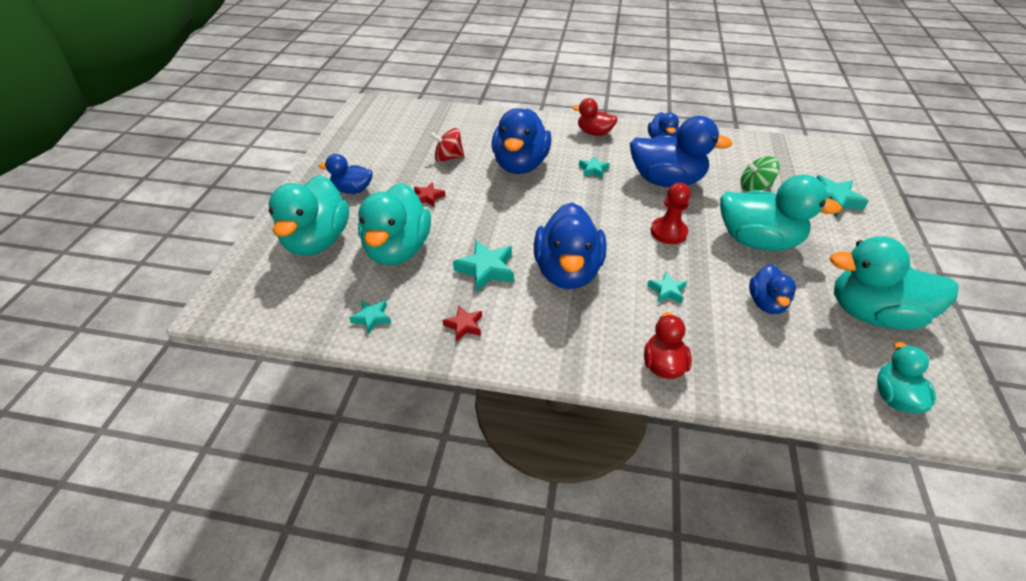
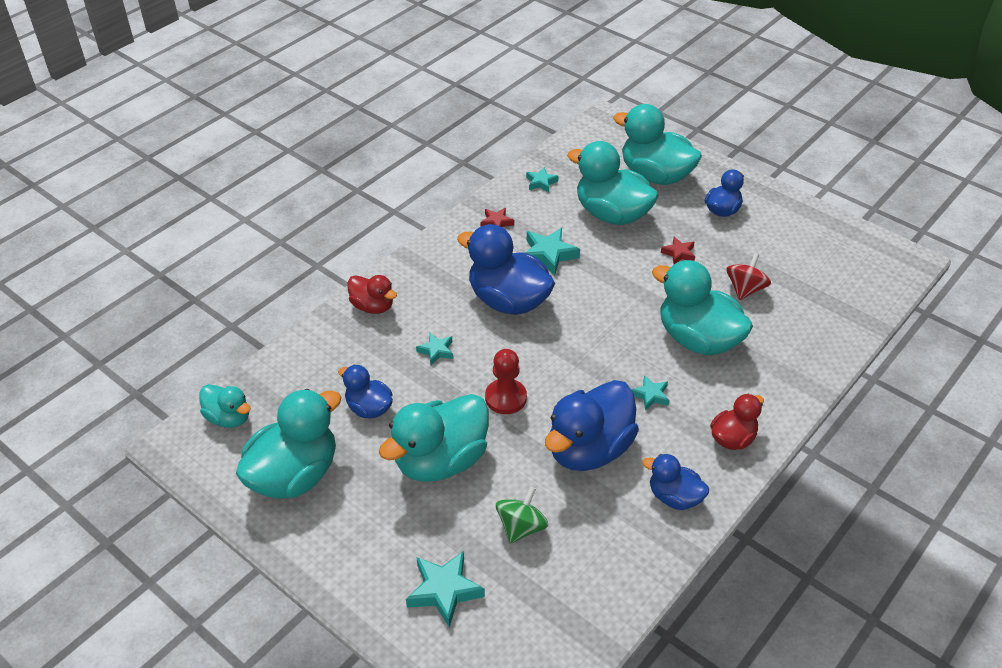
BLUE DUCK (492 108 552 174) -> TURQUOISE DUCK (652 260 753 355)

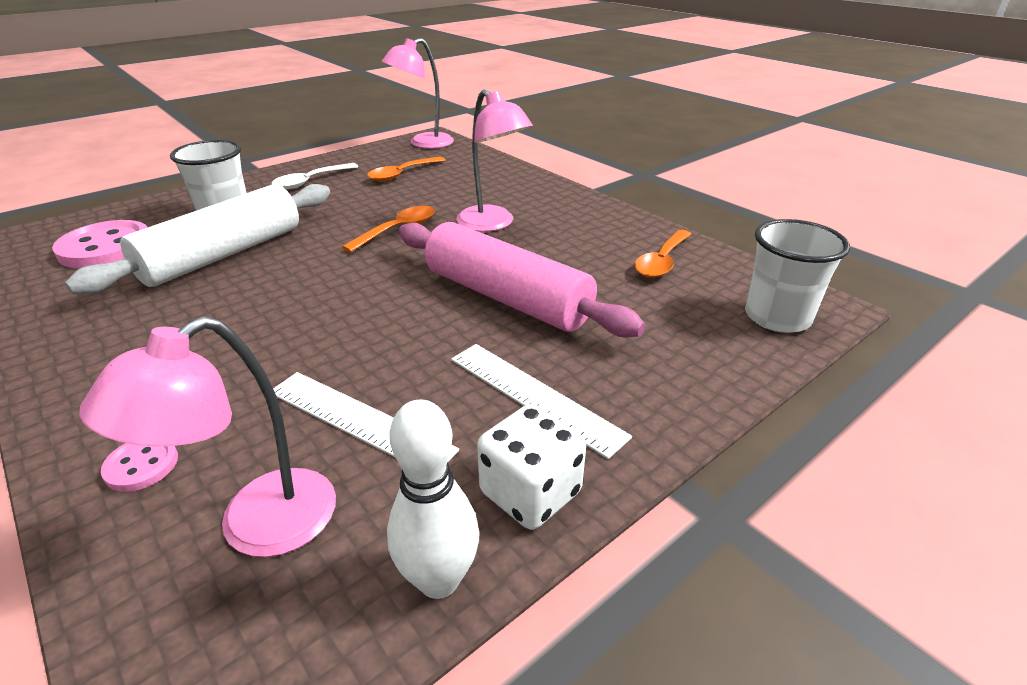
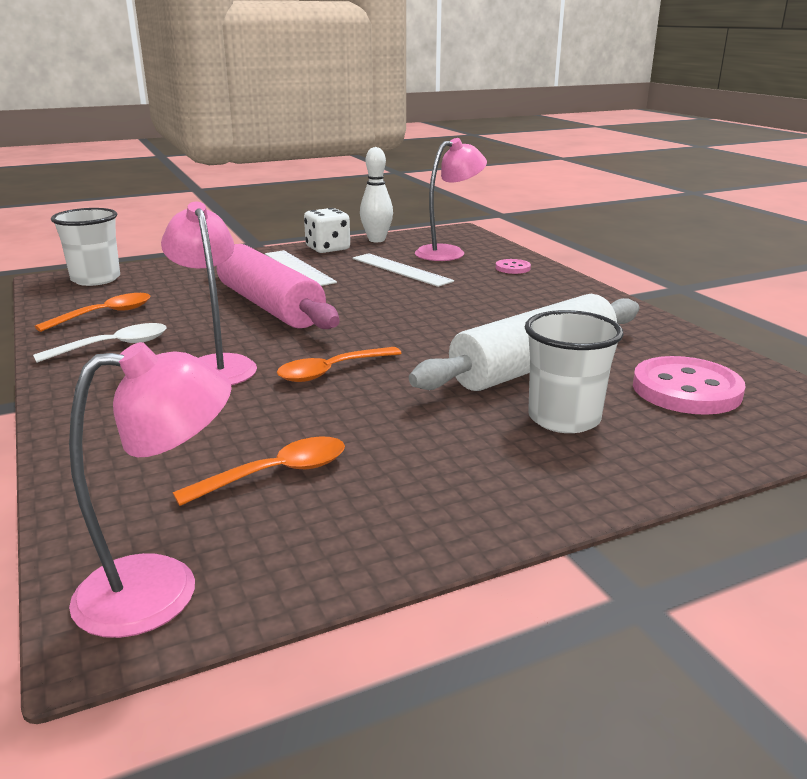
WHITE SPOON (272 163 358 189) -> WHITE SPOON (33 323 167 363), move

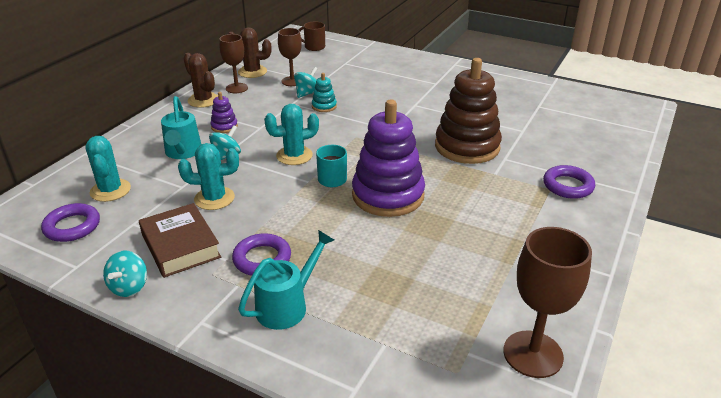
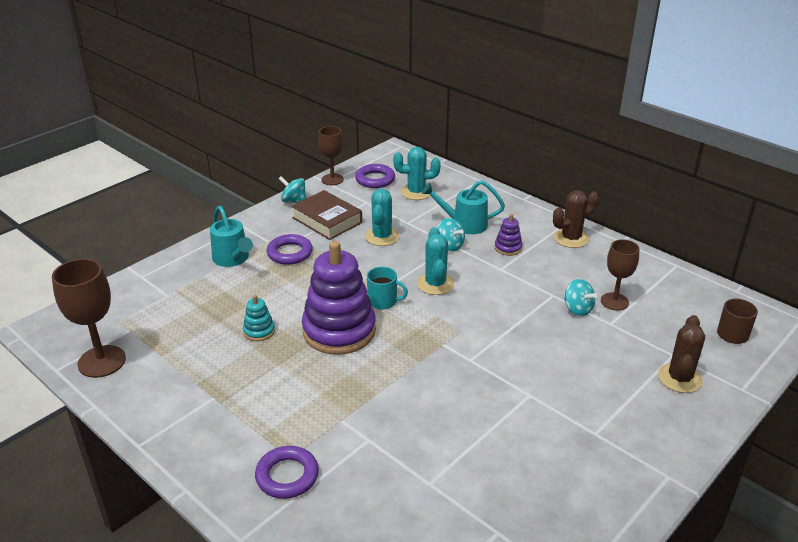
BROWN BOOK (139 203 221 278) -> BROWN BOOK (291 190 362 240), 60 degrees clockwise
BROWN GOBLET (219 34 248 93) -> BROWN GOBLET (318 126 344 185), move
BROWN CACTUS (229 27 272 78) -> BROWN CACTUS (658 315 705 393), move
TURQUOISE STACKING TOY (312 73 337 112) -> TURQUOISE STACKING TOY (243 295 275 341), move
BROWN STACKING TOY (435 58 502 164) -> none

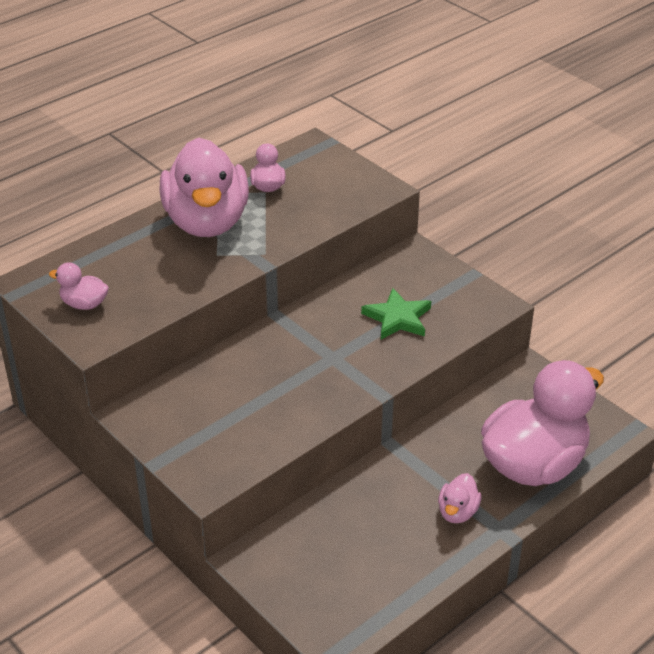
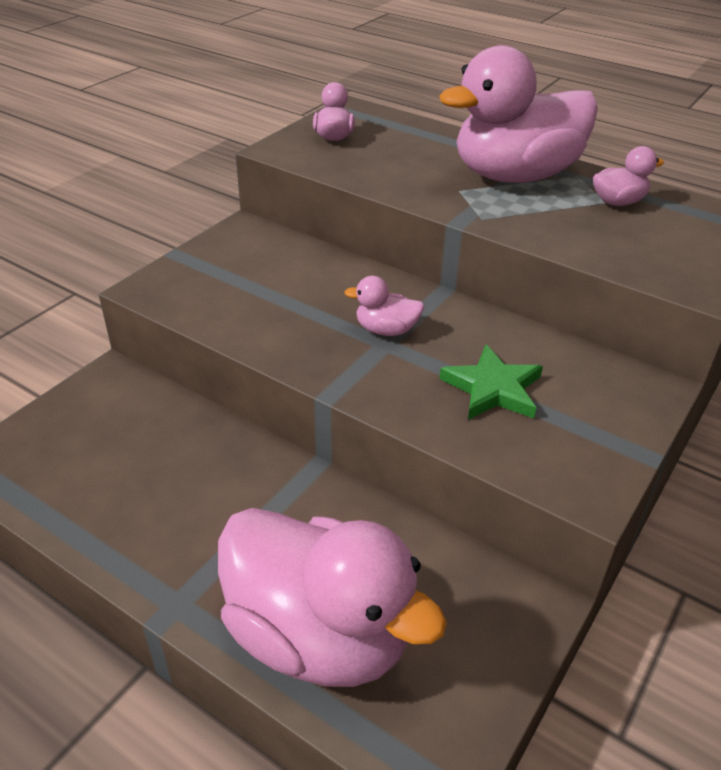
PINK DUCK (438 473 482 523) -> PINK DUCK (344 276 424 336), move

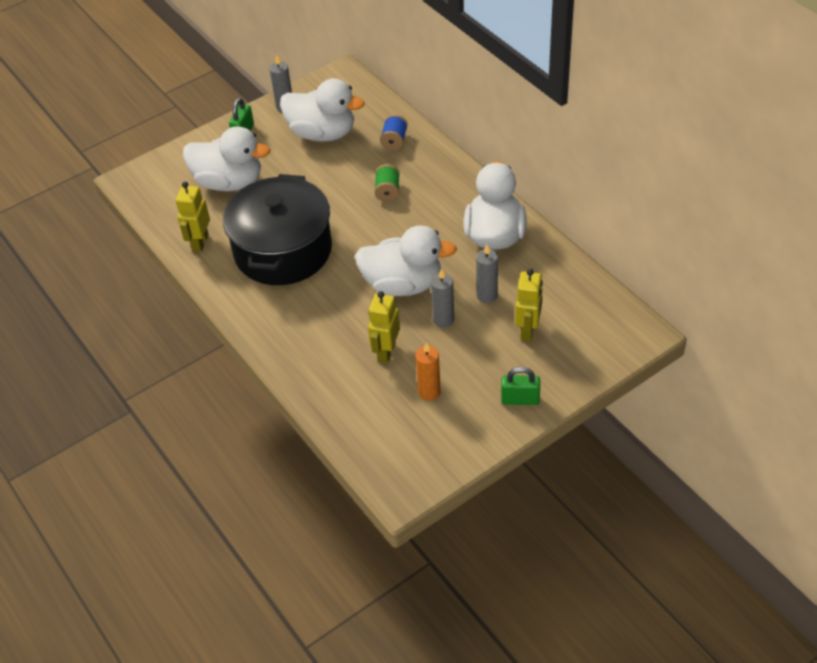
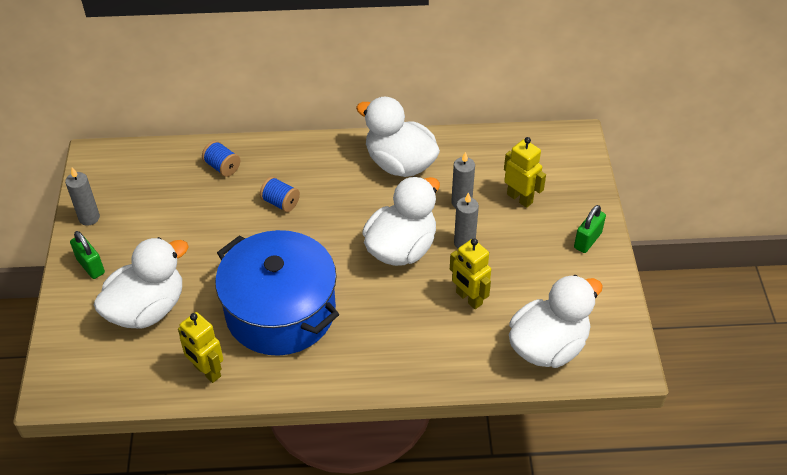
BLACK POT (223 174 332 285) -> BLUE POT (215 230 339 356)
WHITE DUCK (280 78 365 142) -> WHITE DUCK (509 275 603 368), move
GREEN SPOOL (375 164 400 202) -> BLUE SPOOL (260 177 300 212)
ORANGE CANDLE (416 342 441 401) -> none

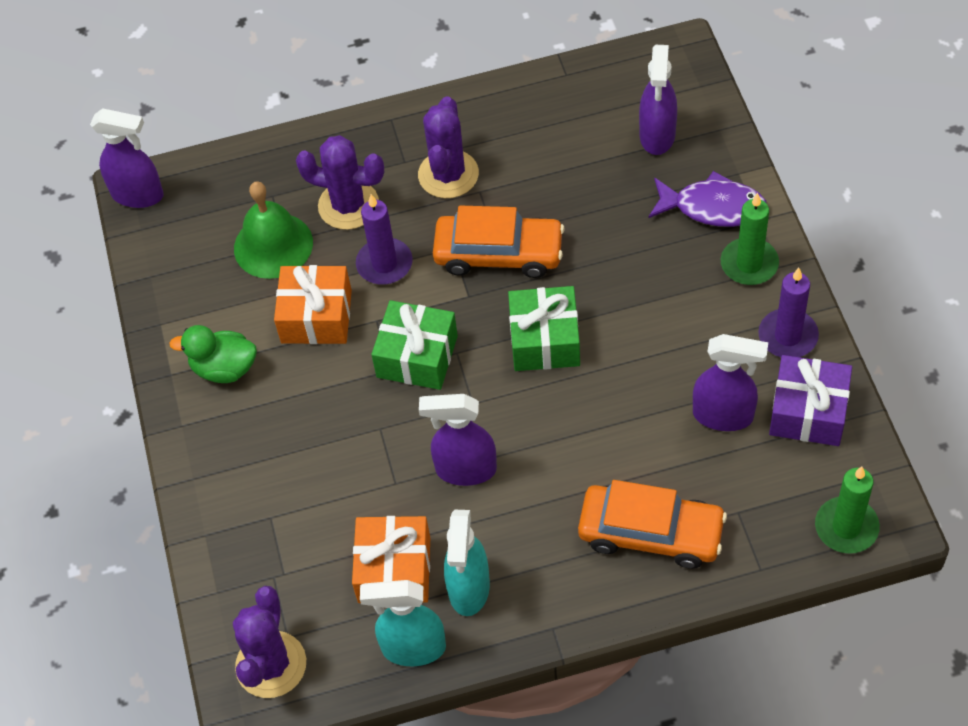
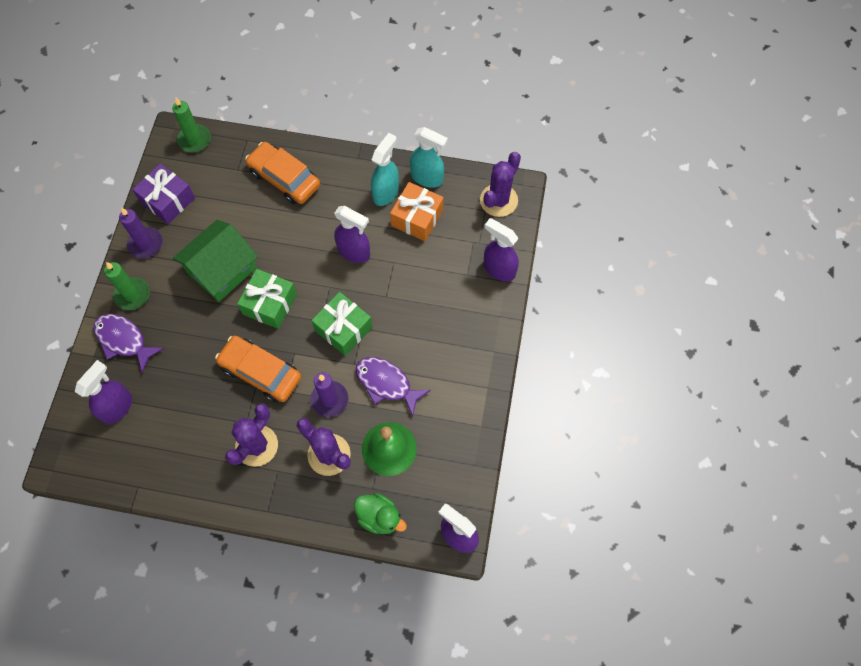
GREEN DUCK (169 325 257 383) -> GREEN DUCK (354 493 407 534), move
ORANGE GIFT (274 265 352 344) -> PURPLE FISH (356 357 431 417)
PURPLE SPRAY BOTTLE (693 334 768 431) -> PURPLE SPRAY BOTTLE (483 218 519 282), move
none -> GREEN HOUSE (173 220 258 302)

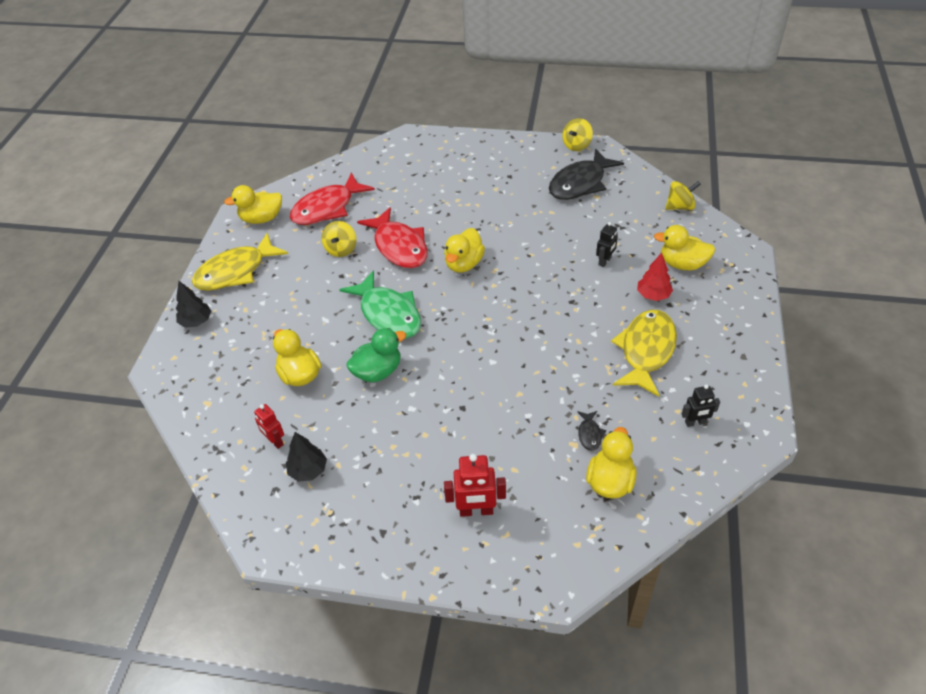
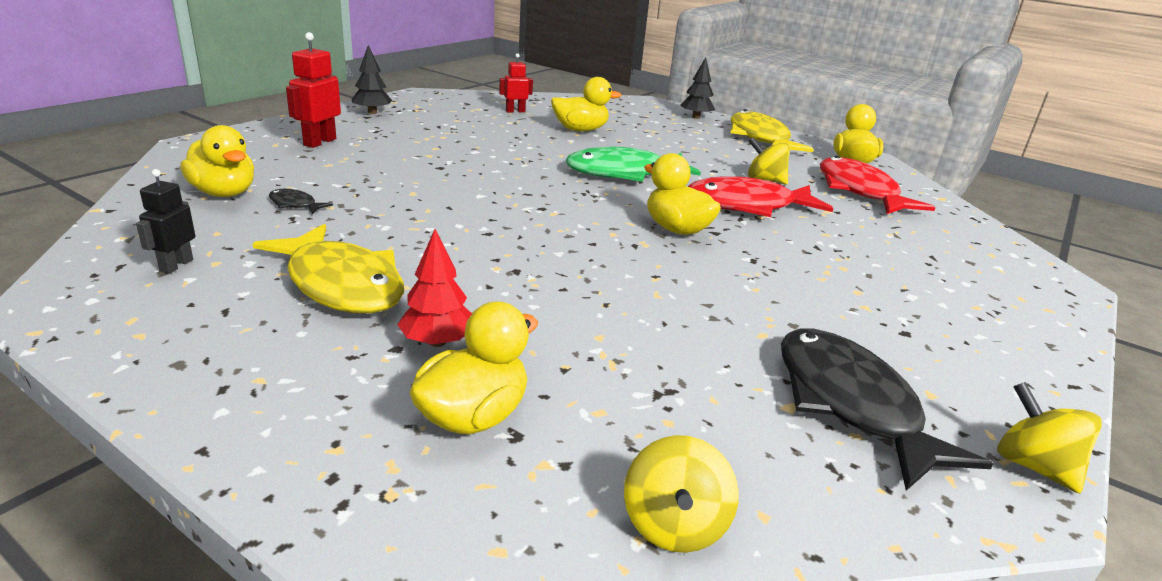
BLACK TREE (286 432 327 482) -> BLACK TREE (352 45 393 114), move
GREEN DUCK (346 328 406 382) -> none
BLACK ROBOT (596 222 618 267) -> none

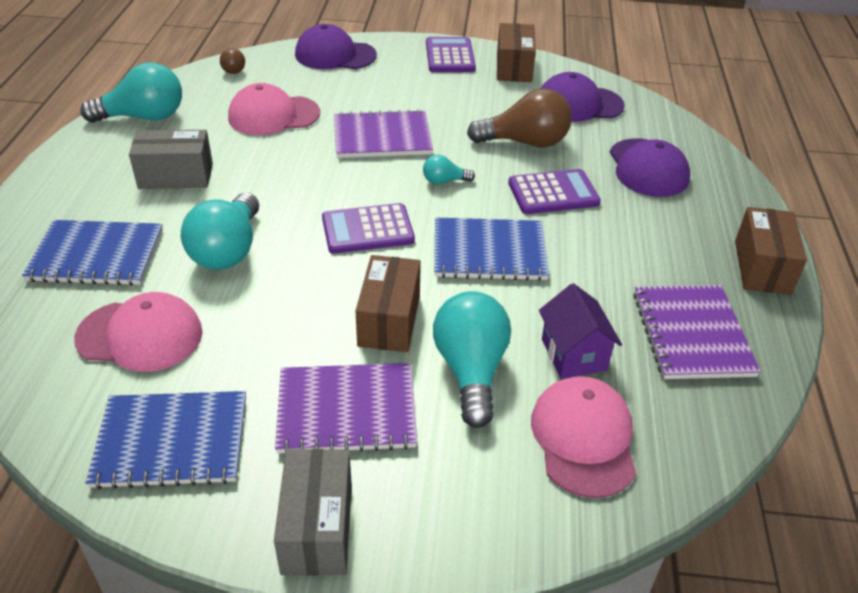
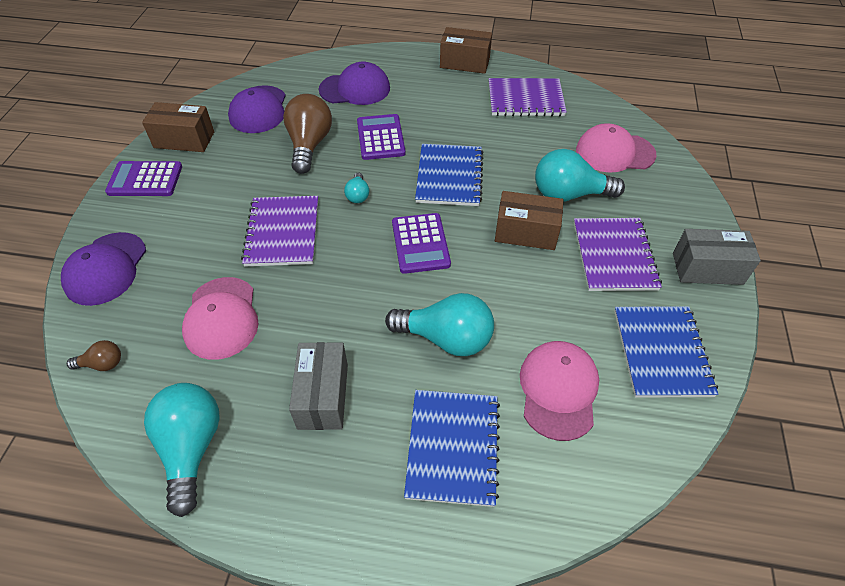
PURPLE HOUSE (539 283 622 379) -> none

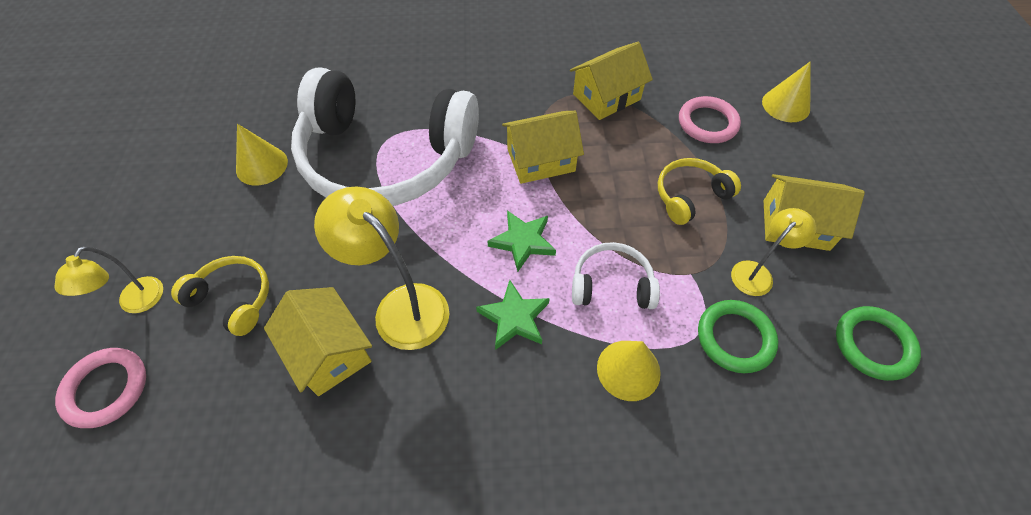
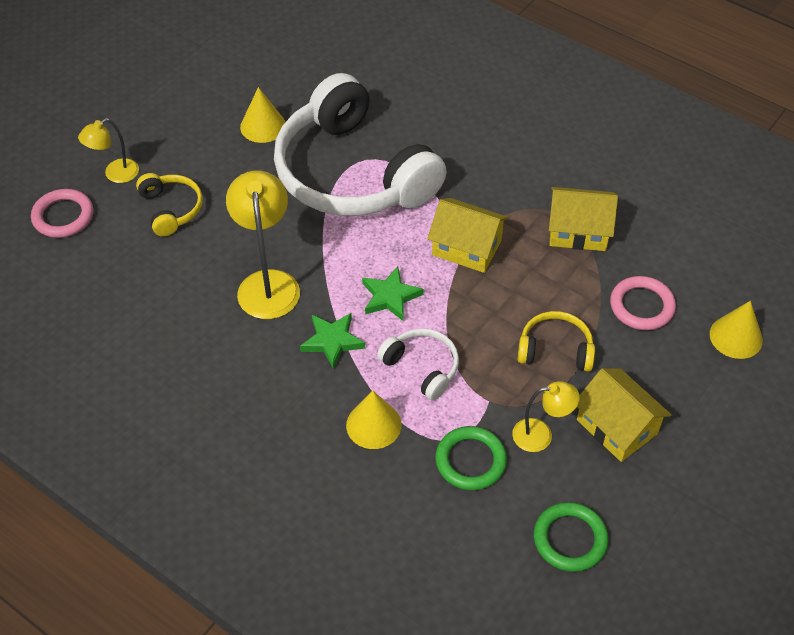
YELLOW HOUSE (264 287 372 396) -> none

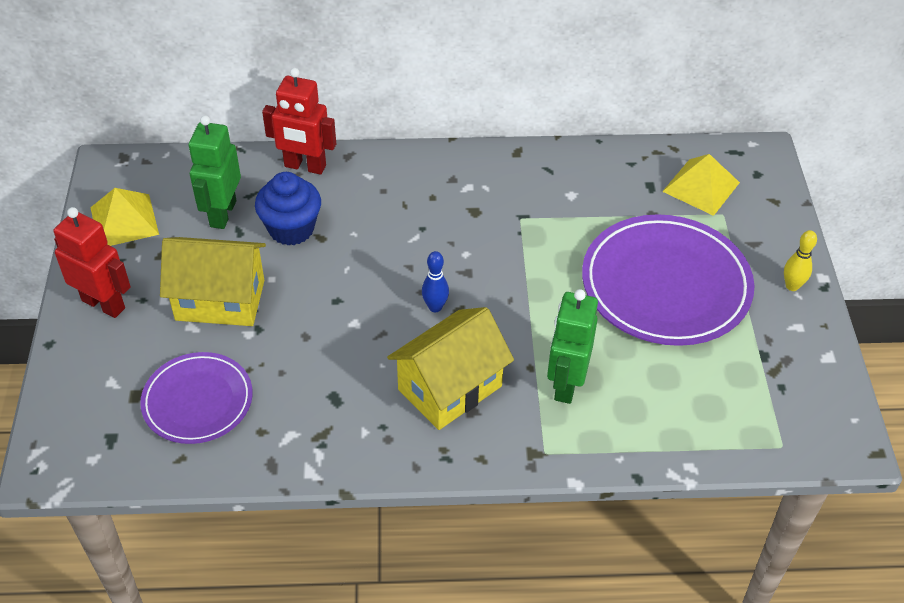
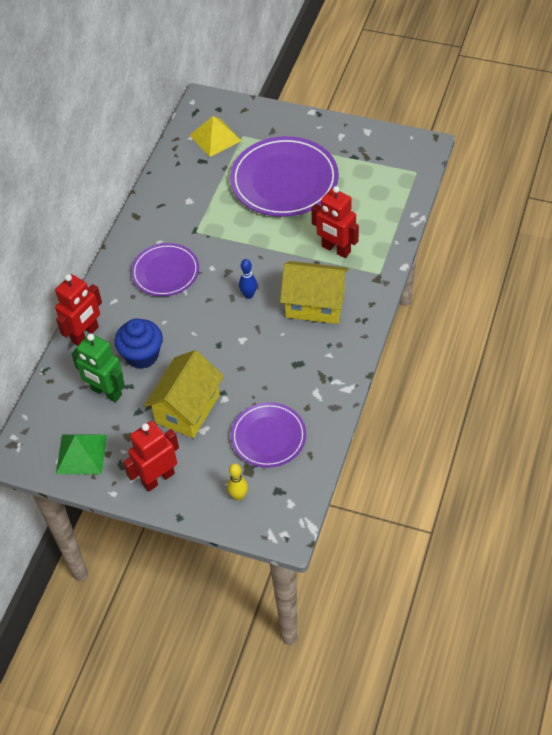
YELLOW PYRAMID (90 188 159 246) -> GREEN PYRAMID (56 434 107 474)
YELLOW HOUSE (387 307 514 430) -> YELLOW HOUSE (280 261 349 324), 60 degrees counterclockwise
GREEN ROBOT (547 289 598 404) -> RED ROBOT (311 186 359 258)
YELLOW BOWLING PIN (784 230 817 291) -> YELLOW BOWLING PIN (227 463 248 501), move
none -> PURPLE PLATE (131 243 199 297)

